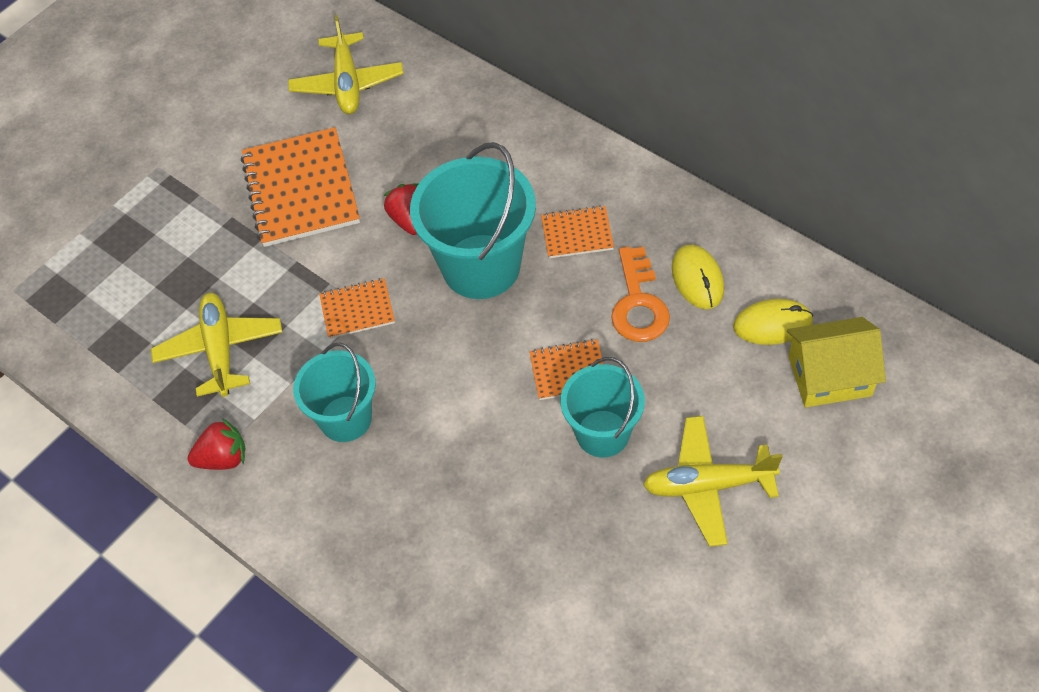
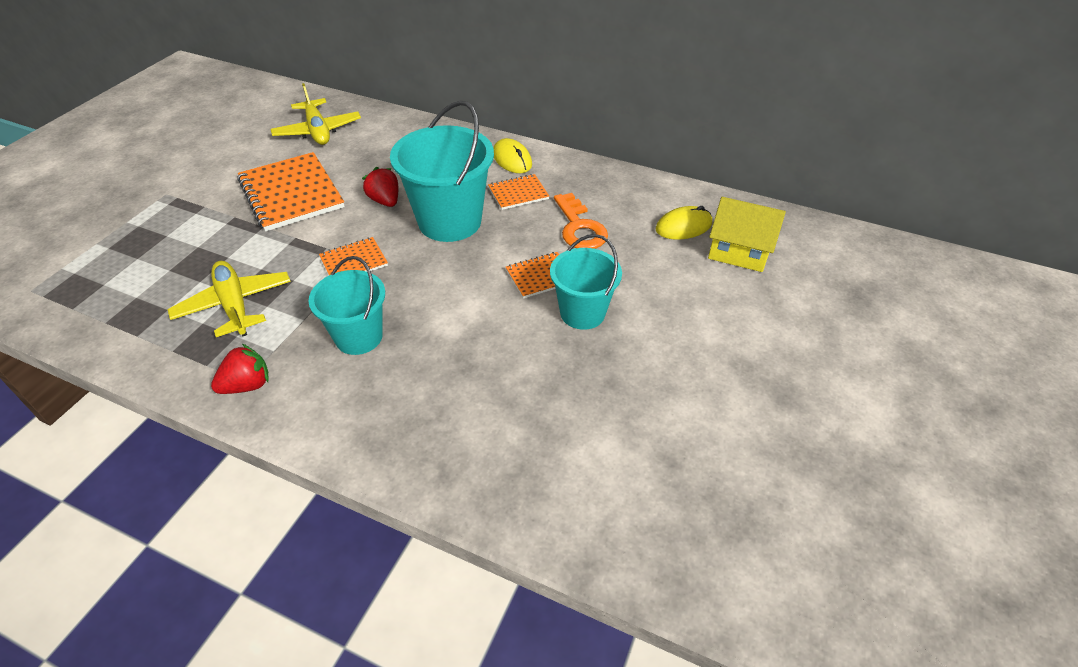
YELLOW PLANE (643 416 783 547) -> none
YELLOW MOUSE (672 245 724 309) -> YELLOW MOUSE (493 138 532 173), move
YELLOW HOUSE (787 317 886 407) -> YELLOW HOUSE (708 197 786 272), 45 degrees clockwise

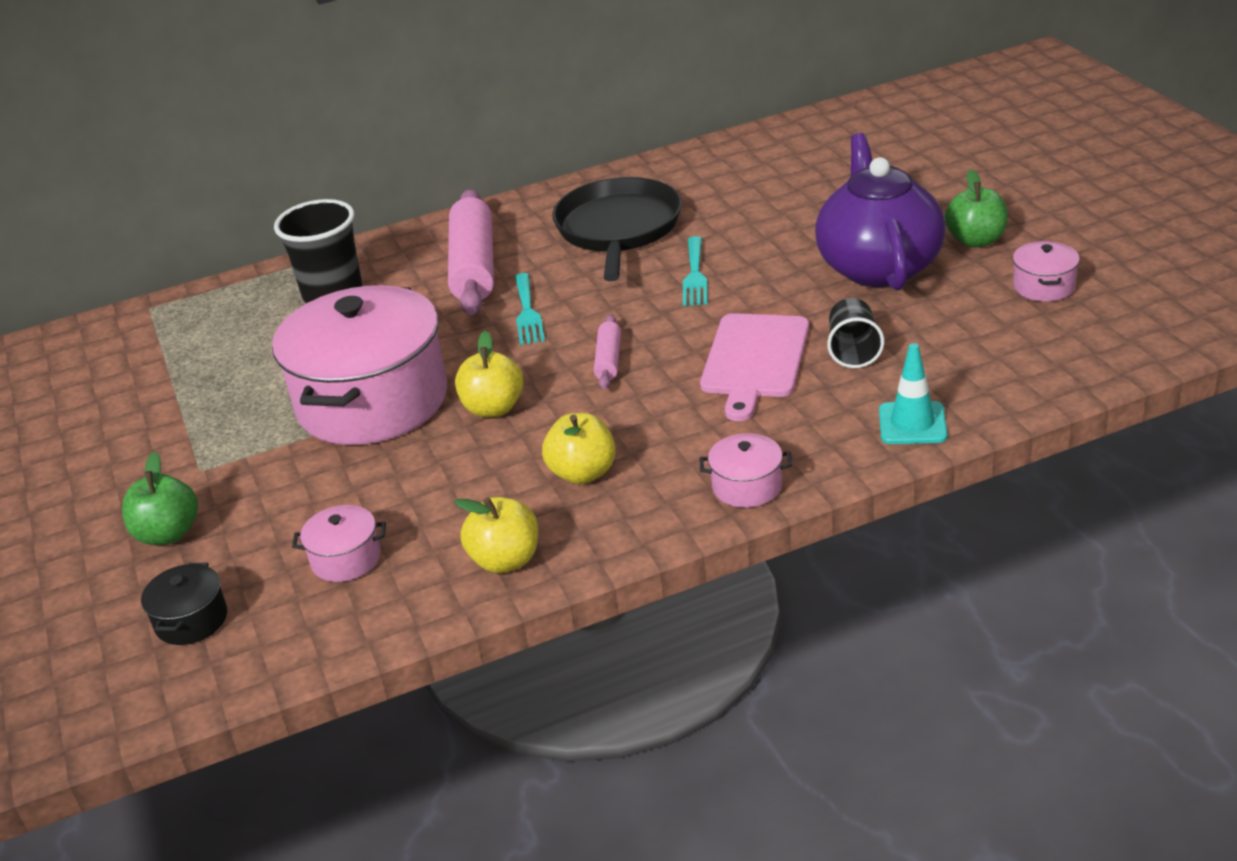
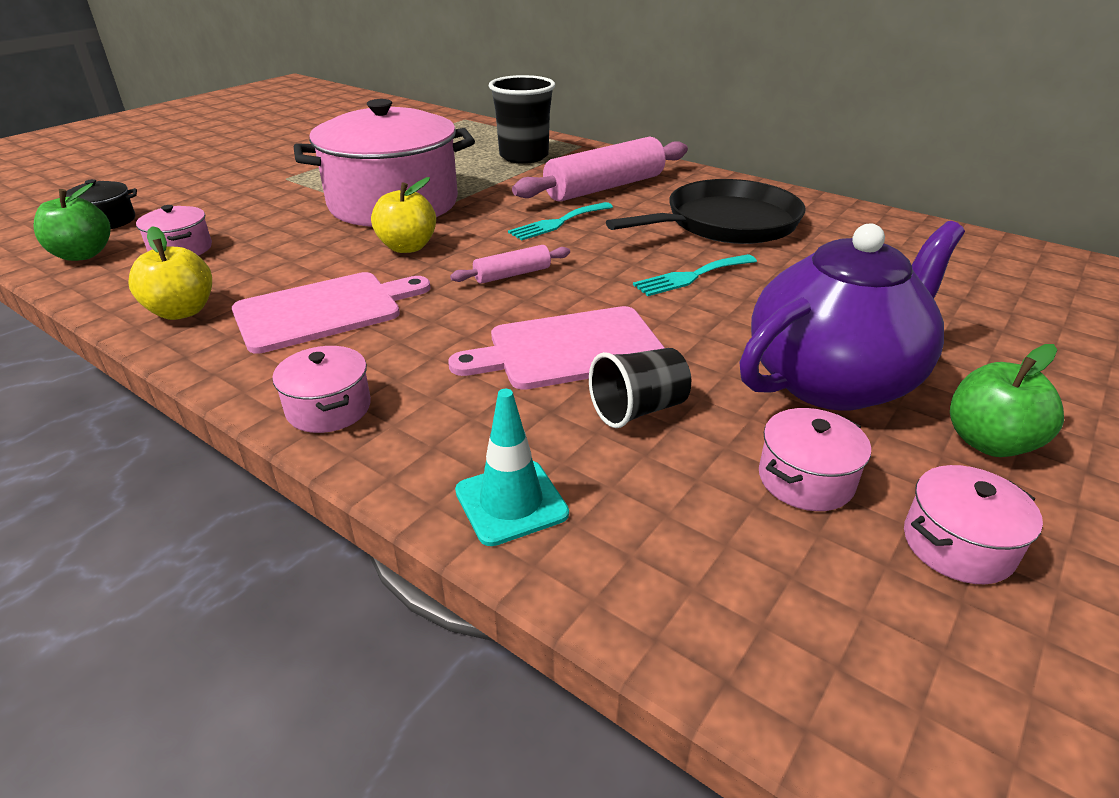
GREEN APPLE (122 452 198 545) -> GREEN APPLE (34 183 111 261), move
YELLOW APPLE (542 413 616 484) -> PINK CUTTING BOARD (232 272 431 354)
none -> PINK POT (759 408 871 511)

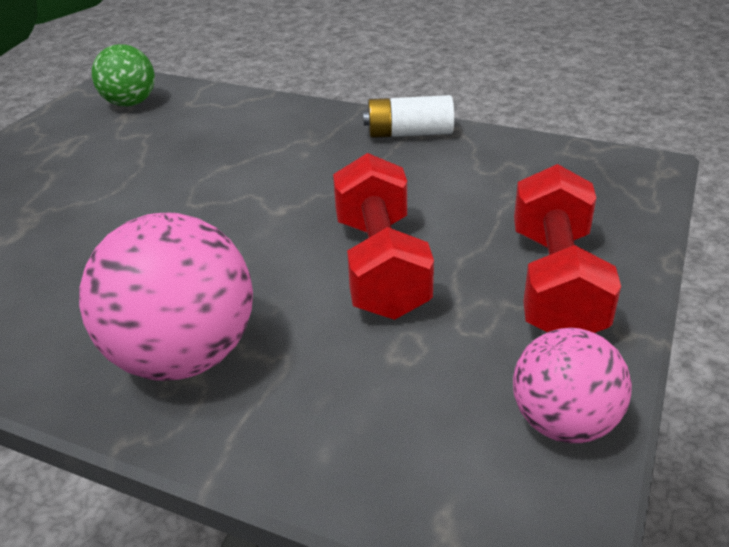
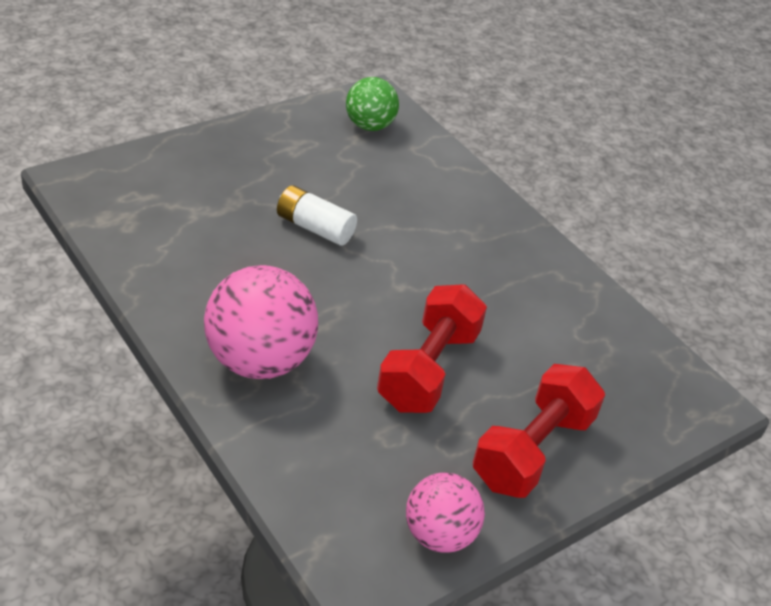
WHITE BATTERY (363 95 454 138) -> WHITE BATTERY (277 185 357 246), move

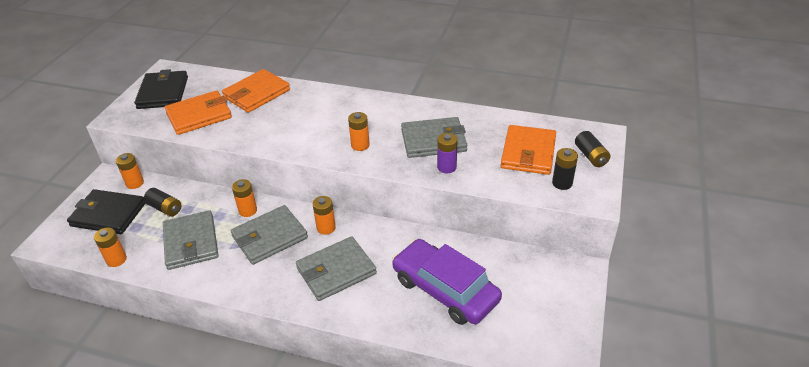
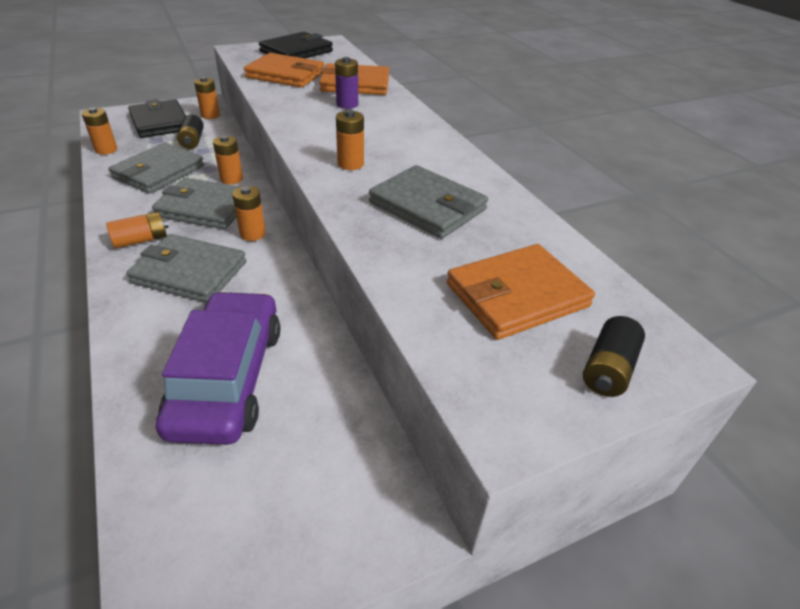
PURPLE BATTERY (437 133 457 173) -> PURPLE BATTERY (335 57 358 109), move
BLACK BATTERY (552 148 578 190) -> none
none -> ORANGE BATTERY (106 212 169 248)

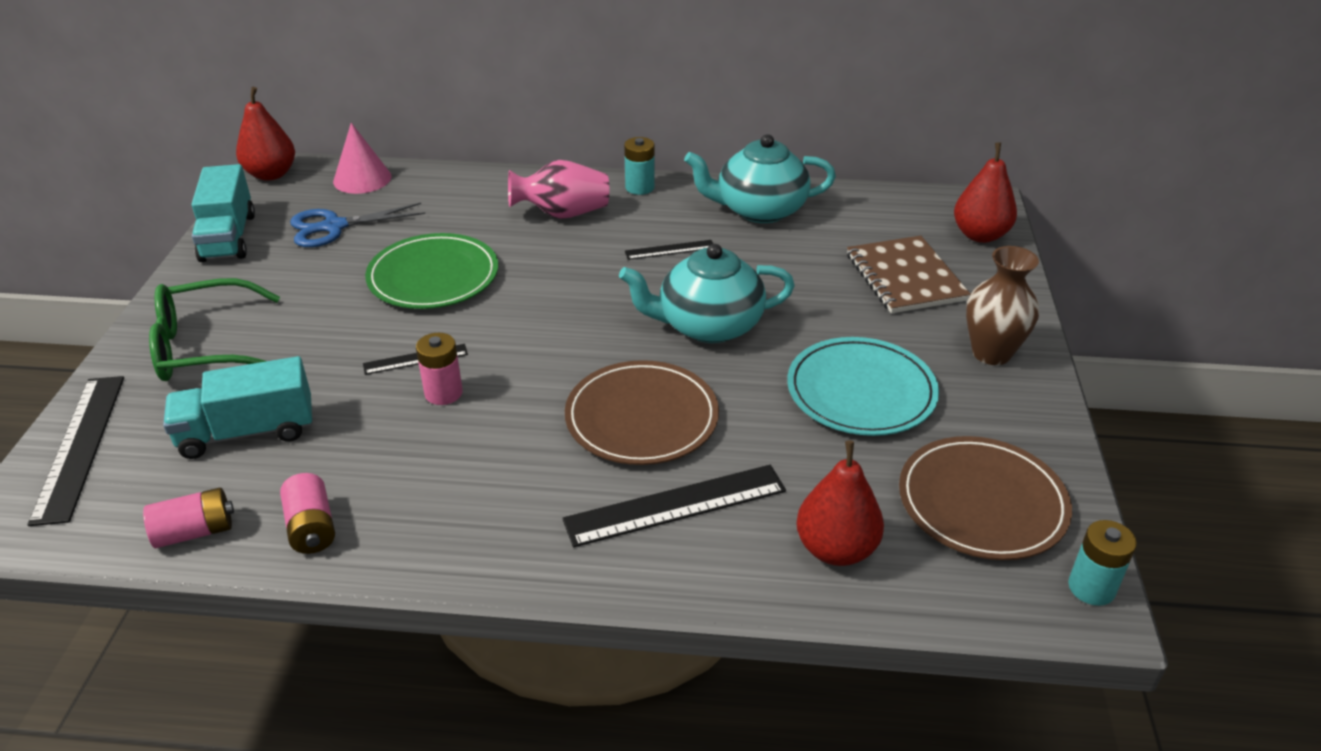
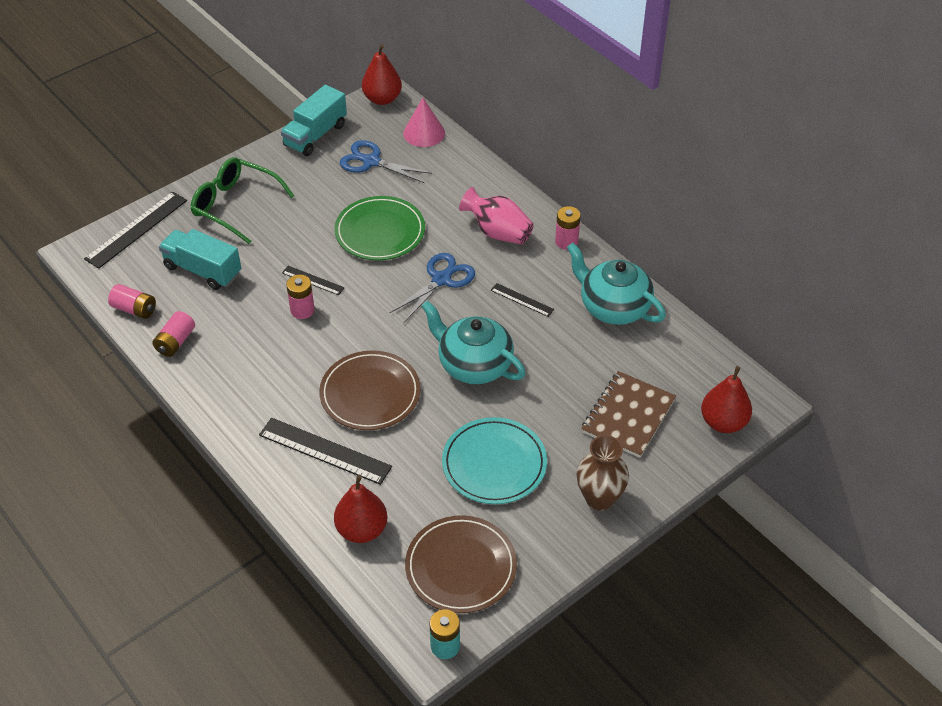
TURQUOISE BATTERY (624 137 655 195) -> PINK BATTERY (555 206 581 250)
none -> BLUE SCISSORS (390 253 475 322)

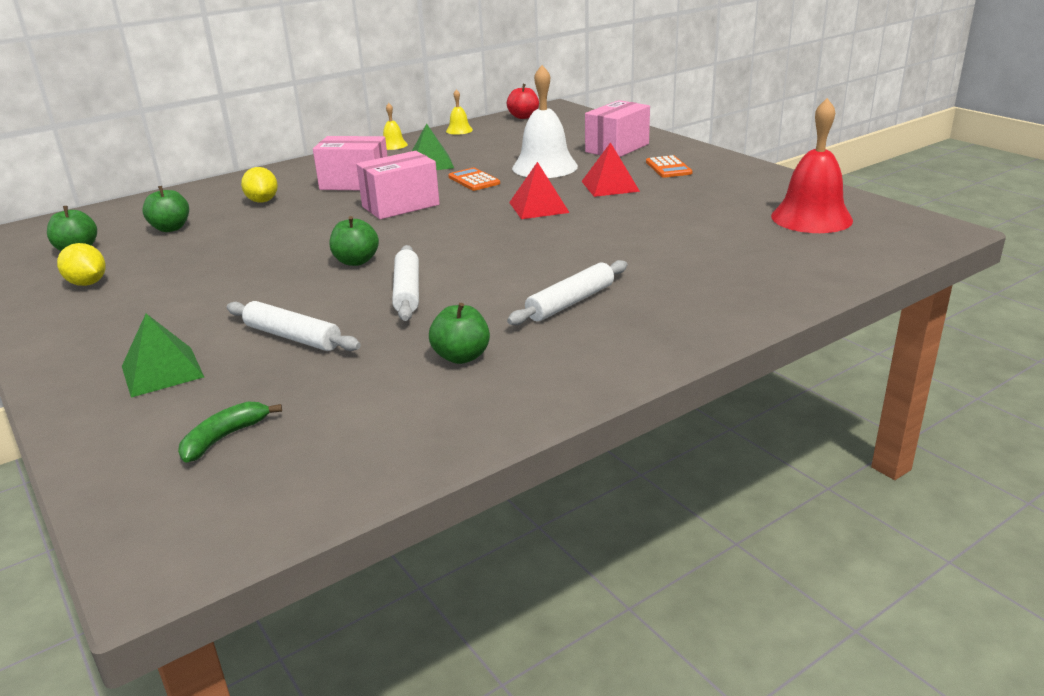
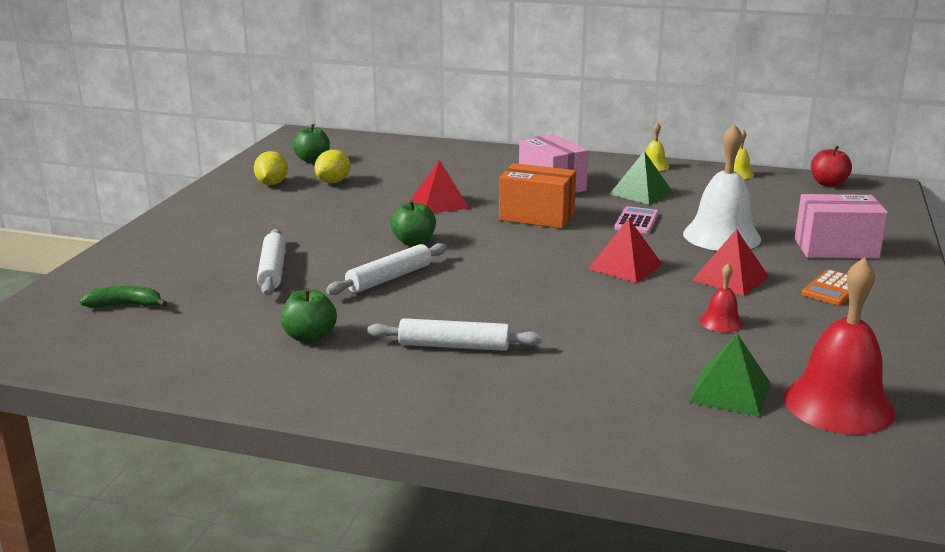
GREEN PYRAMID (122 314 204 397) -> GREEN PYRAMID (688 334 770 417), move
GREEN APPLE (142 186 189 232) -> none
YELLOW LEMON (241 167 278 203) -> YELLOW LEMON (315 150 350 183), move
PINK BOX (356 151 440 219) -> ORANGE BOX (499 163 576 228)
ORANGE CALCULATOR (448 167 500 191) -> PINK CALCULATOR (615 206 659 234)
none -> RED PYRAMID (412 160 470 213)
none -> RED BELL (700 263 744 333)

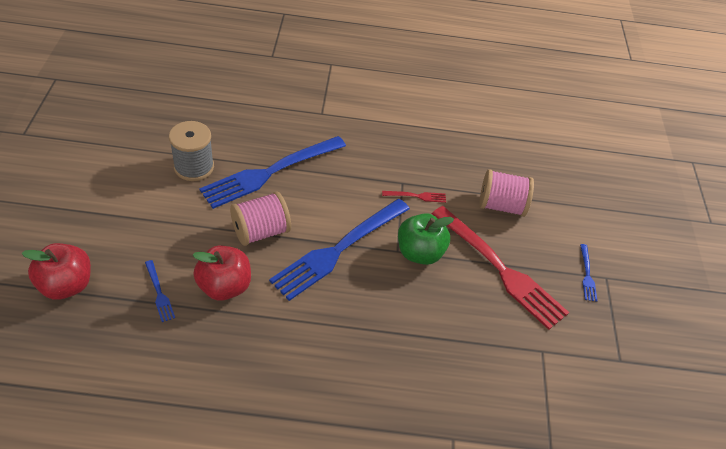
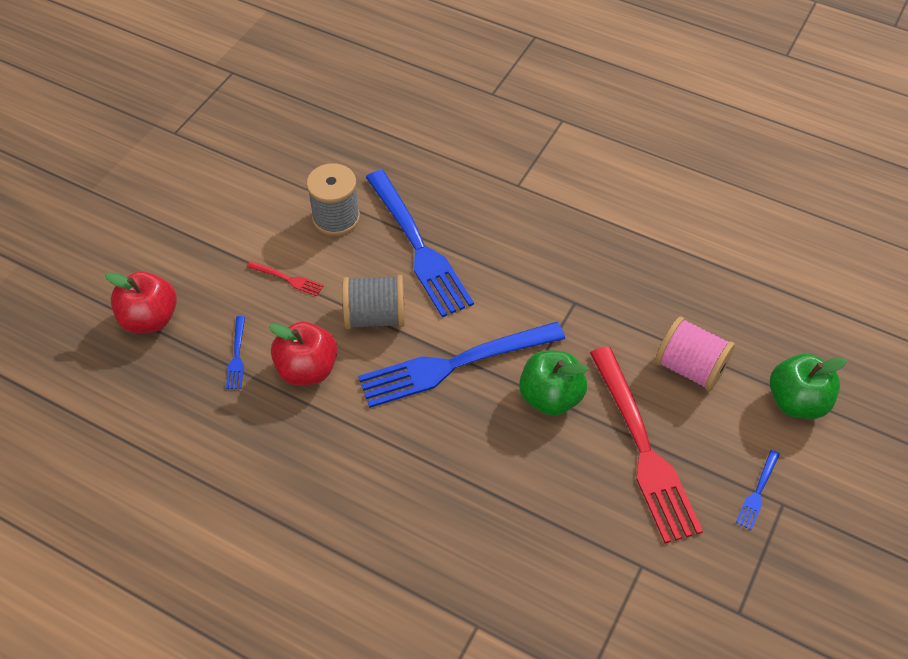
BLUE FORK (199 136 346 209) -> BLUE FORK (366 170 474 317), 105 degrees counterclockwise
PINK SPOOL (230 192 291 246) -> GREY SPOOL (342 275 405 329)
RED FORK (382 191 446 203) -> RED FORK (247 261 324 296), move
none -> GREEN APPLE (770 354 847 419)

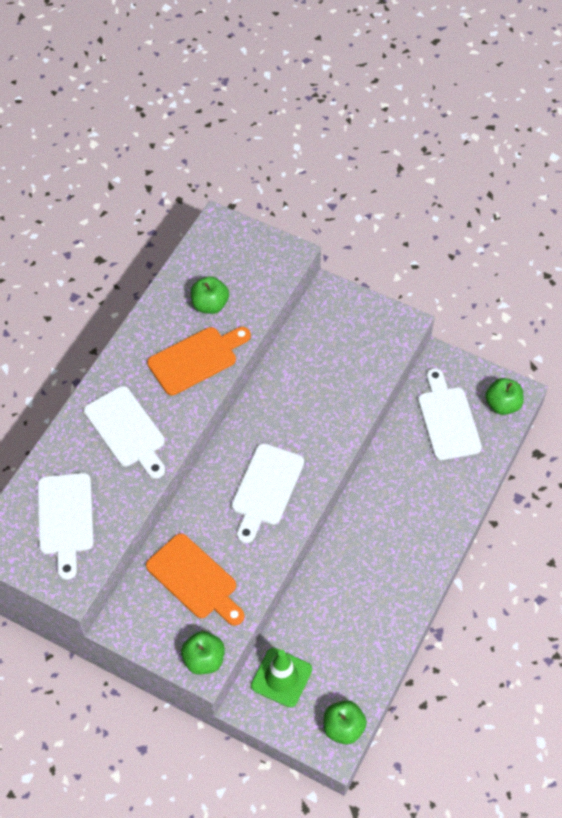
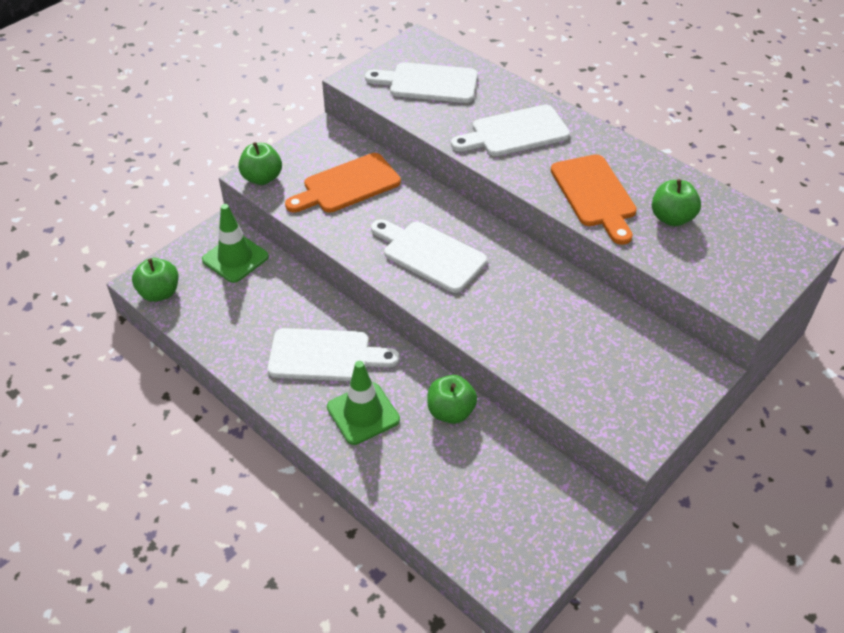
WHITE CUTTING BOARD (418 368 482 460) -> WHITE CUTTING BOARD (268 328 400 381), move
GREEN APPLE (485 378 524 415) -> GREEN APPLE (427 375 477 424), move
none -> GREEN TRAFFIC CONE (327 361 400 445)

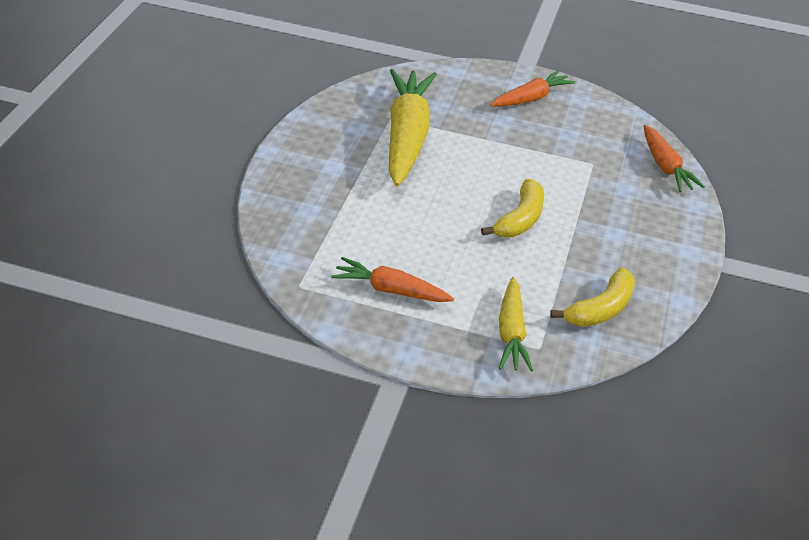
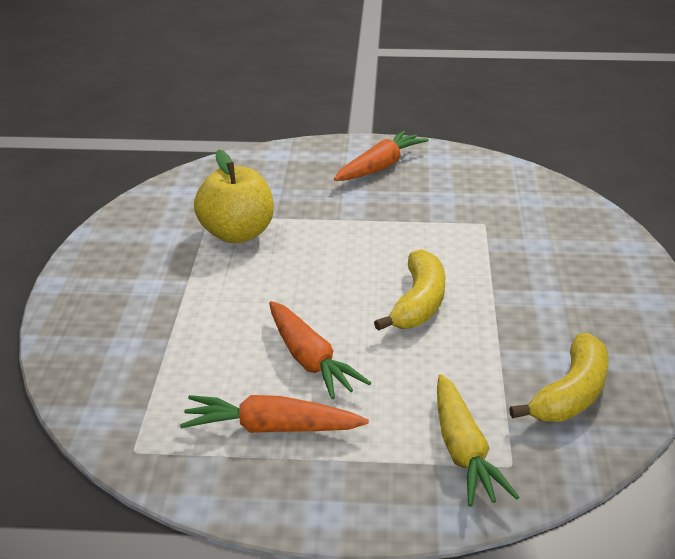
YELLOW CARROT (389 69 437 186) -> YELLOW APPLE (194 149 274 243)
ORANGE CARROT (644 125 705 192) -> ORANGE CARROT (269 301 371 399), move

